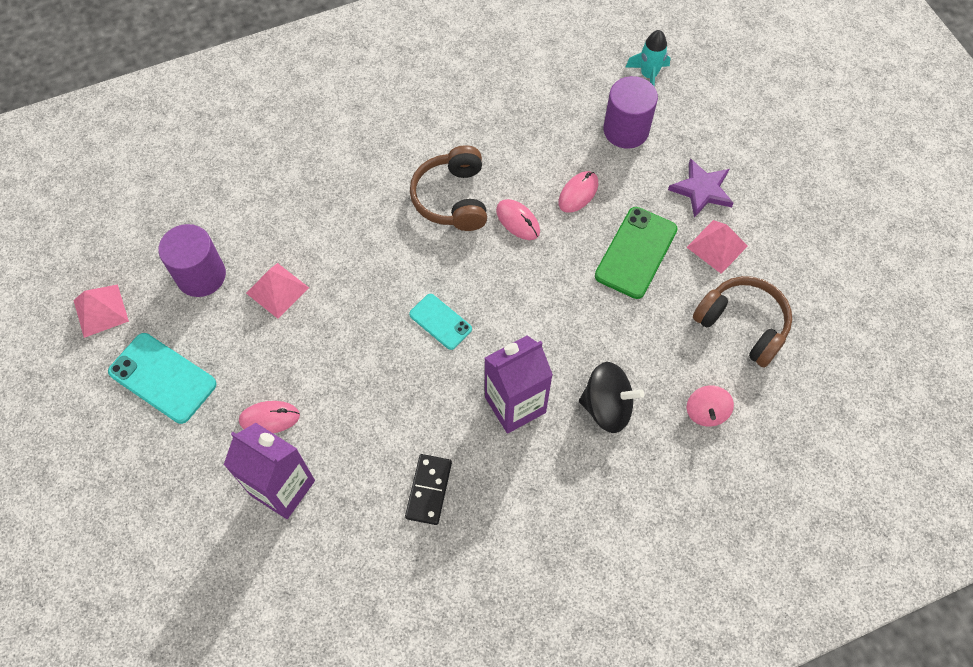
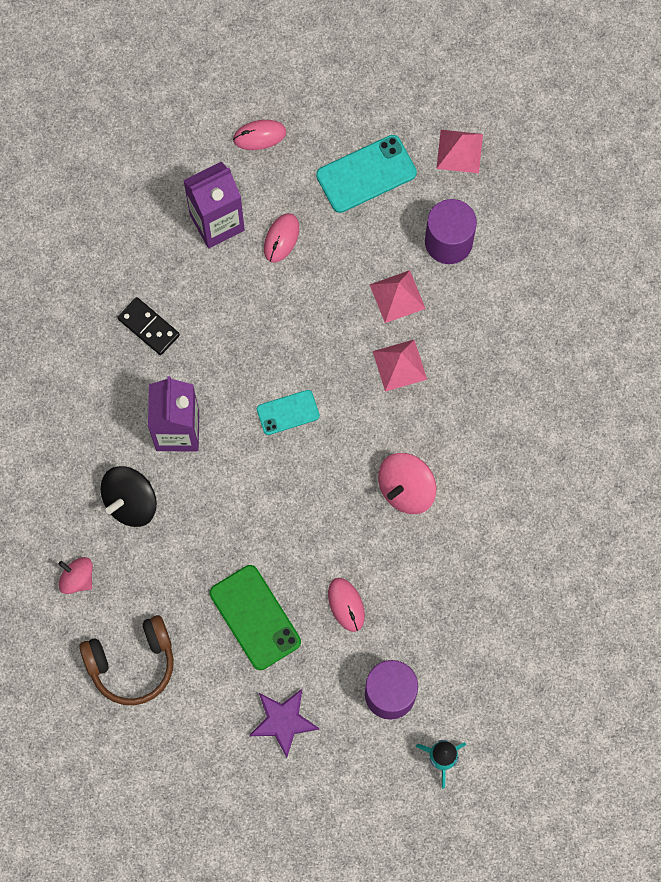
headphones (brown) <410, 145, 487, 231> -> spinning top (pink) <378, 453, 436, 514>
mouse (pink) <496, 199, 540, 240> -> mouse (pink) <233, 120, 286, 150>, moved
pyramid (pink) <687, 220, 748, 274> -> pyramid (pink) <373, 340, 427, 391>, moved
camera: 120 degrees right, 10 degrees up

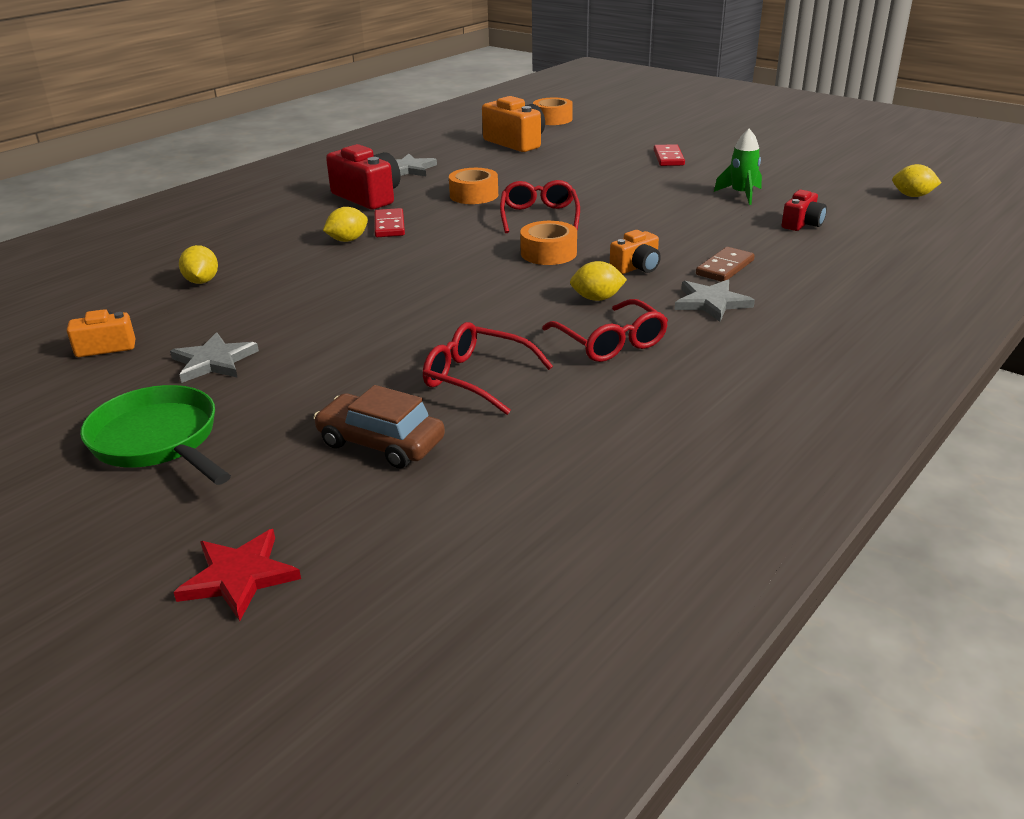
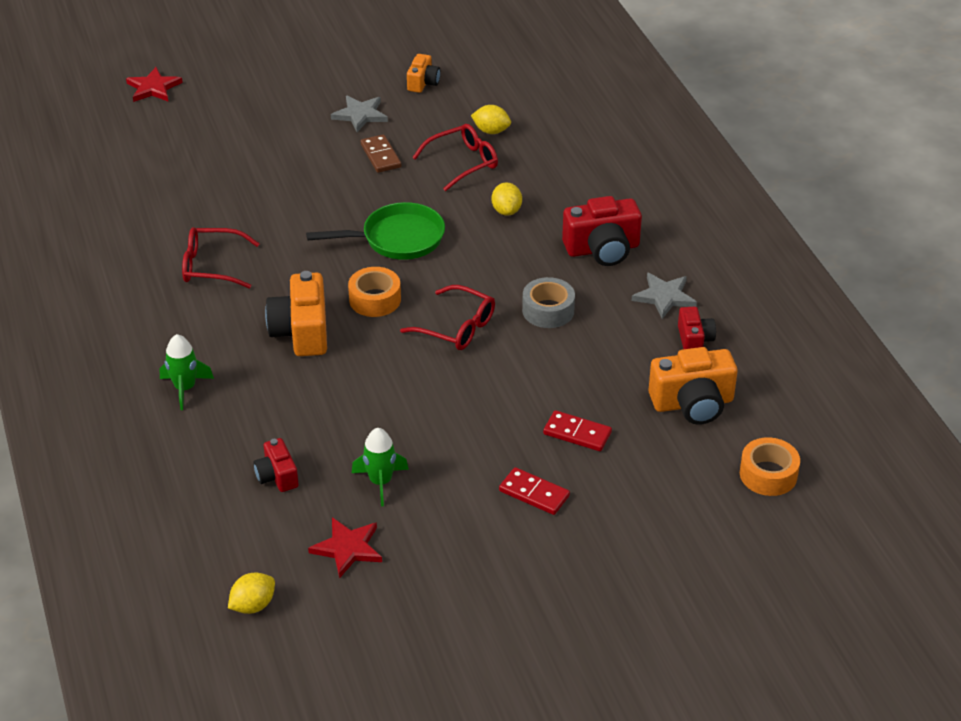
pan (green) <80, 385, 231, 485> -> pan (green) <306, 202, 445, 260>, moved
car (brown) <313, 385, 445, 468> -> none
domino (red) <374, 208, 405, 237> -> domino (red) <543, 410, 612, 451>, moved
glasses (red) <423, 322, 553, 415> -> glasses (red) <412, 124, 498, 191>, moved
tape (orange) <449, 168, 498, 204> -> tape (grey) <522, 277, 575, 328>
lemon (yellow) <570, 261, 627, 301> -> none
camera (orange) <610, 230, 661, 274> -> camera (orange) <265, 271, 327, 356>, x1.75
star (grey) <675, 280, 755, 322> -> none
domino (brown) <696, 247, 755, 282> -> domino (brown) <361, 135, 401, 173>, moved
none -> rocket (green) <160, 334, 214, 410>
none -> star (red) <308, 517, 382, 579>
none -> camera (red) <678, 307, 716, 349>
camera: 120 degrees right, 10 degrees up

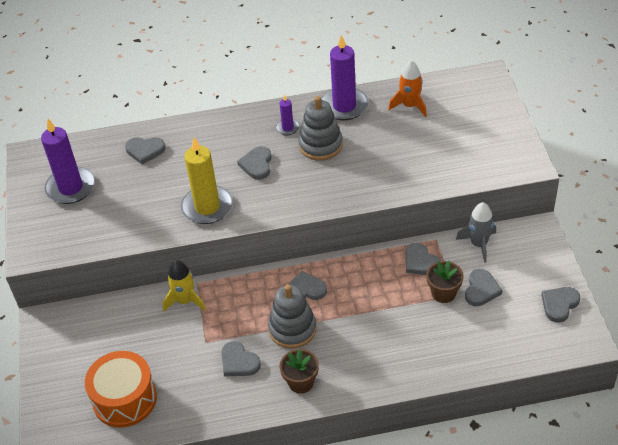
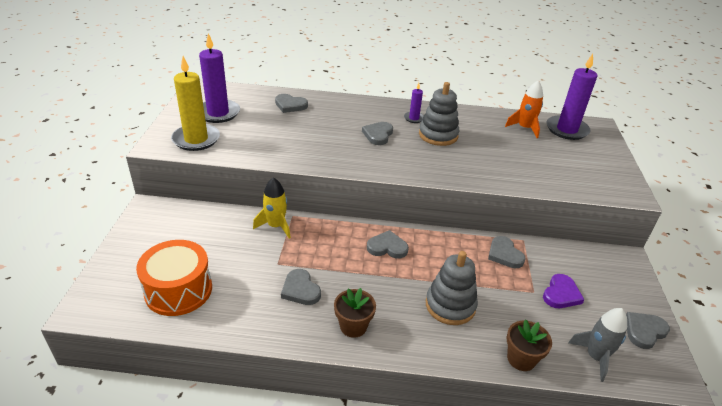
candle (yellow) <181, 137, 233, 224> -> candle (yellow) <171, 56, 220, 151>, moved
stacking toy (grey) <268, 284, 317, 349> -> stacking toy (grey) <426, 251, 478, 325>, moved
candle (purple) <321, 35, 368, 121> -> candle (purple) <547, 54, 597, 140>, moved
flower pot (brown) <426, 261, 464, 303> -> flower pot (brown) <507, 319, 552, 371>, moved
rocket (grey) <456, 202, 496, 263> -> rocket (grey) <568, 308, 627, 382>, moved
heart (grey) <465, 269, 503, 306> -> heart (purple) <543, 274, 585, 308>
camera: 10 degrees right, 10 degrees down

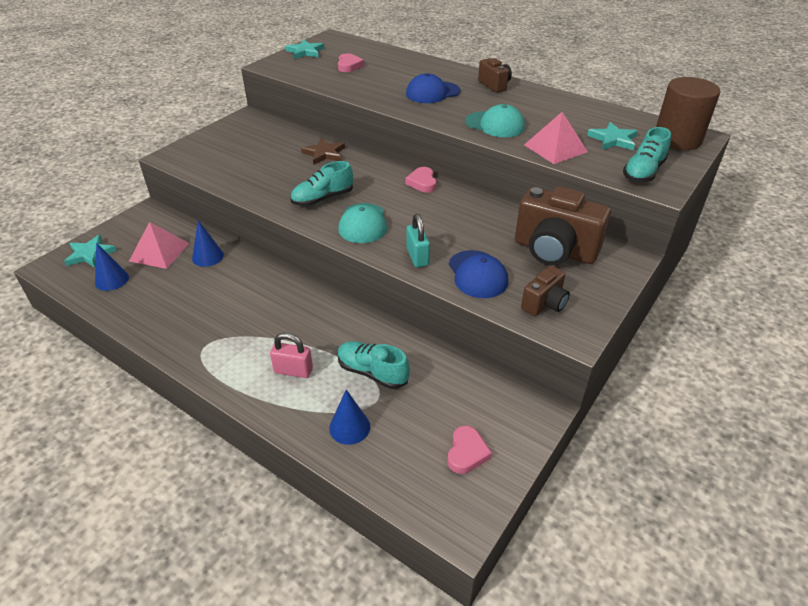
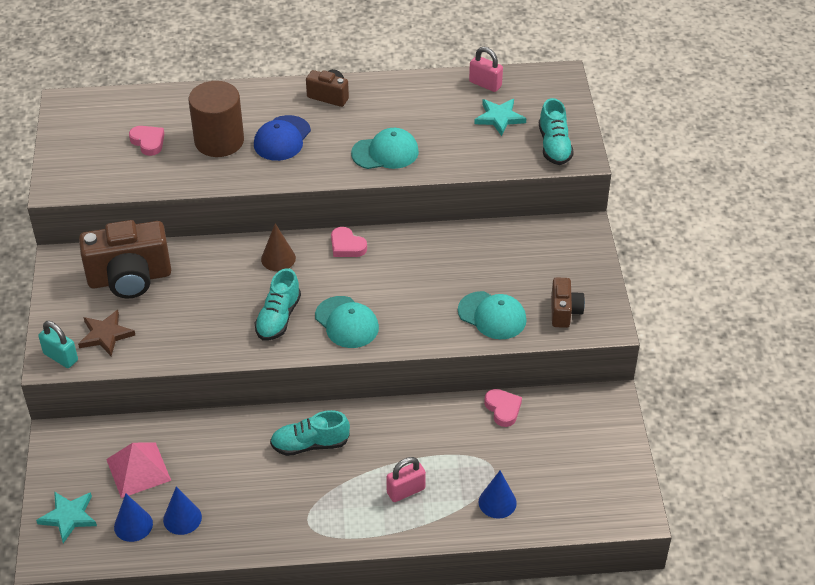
cone (blue) <192, 220, 224, 267> -> cone (blue) <163, 486, 202, 535>, moved
star (turquoise) <285, 40, 324, 59> -> none
star (brown) <301, 138, 345, 165> -> star (brown) <78, 310, 135, 356>, moved
shoe (turquoise) <338, 341, 410, 389> -> shoe (turquoise) <270, 410, 350, 456>, moved
padlock (turquoise) <406, 214, 430, 267> -> padlock (turquoise) <38, 321, 78, 368>, moved
heart (pink) <448, 426, 492, 474> -> heart (pink) <484, 389, 522, 427>, moved
cap (blue) <449, 250, 508, 298> -> cap (turquoise) <458, 291, 527, 339>
camera (brown) <515, 186, 611, 265> -> camera (brown) <79, 220, 171, 299>, moved
pyramid (pink) <524, 112, 588, 164> -> none
cylinder (brown) <656, 77, 720, 150> -> cylinder (brown) <188, 81, 244, 157>, moved
none -> cone (brown) <261, 223, 296, 271>
none -> padlock (pink) <469, 47, 503, 92>
camera: 40 degrees left, 5 degrees up

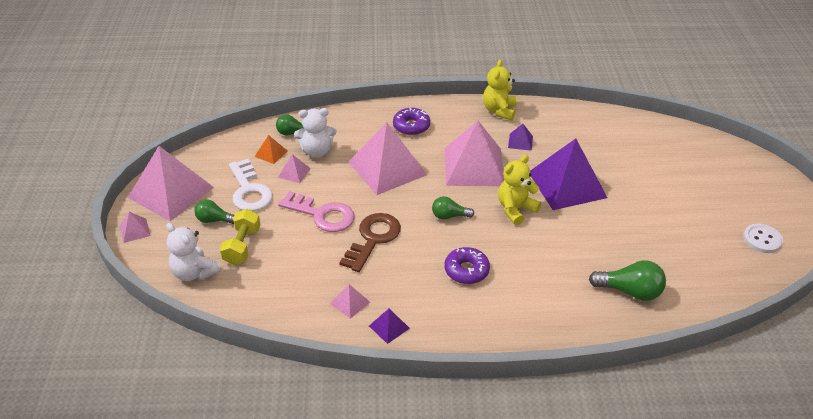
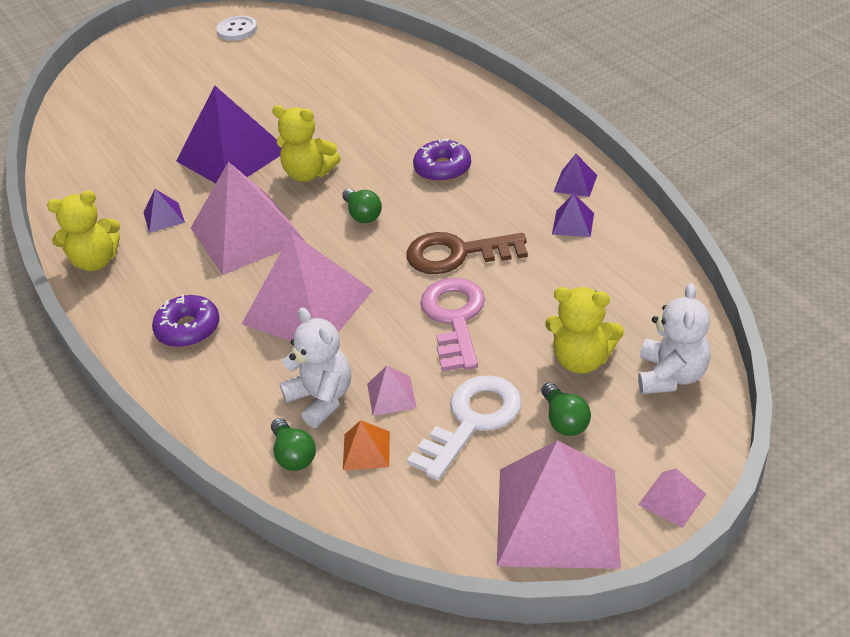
dumbbell (yellow) <220, 209, 261, 265> -> teddy bear (yellow) <545, 287, 624, 374>
pyramid (pink) <330, 284, 370, 319> -> pyramid (purple) <552, 193, 594, 237>
light bulb (green) <589, 260, 666, 301> -> none
camera: 115 degrees left, 0 degrees up

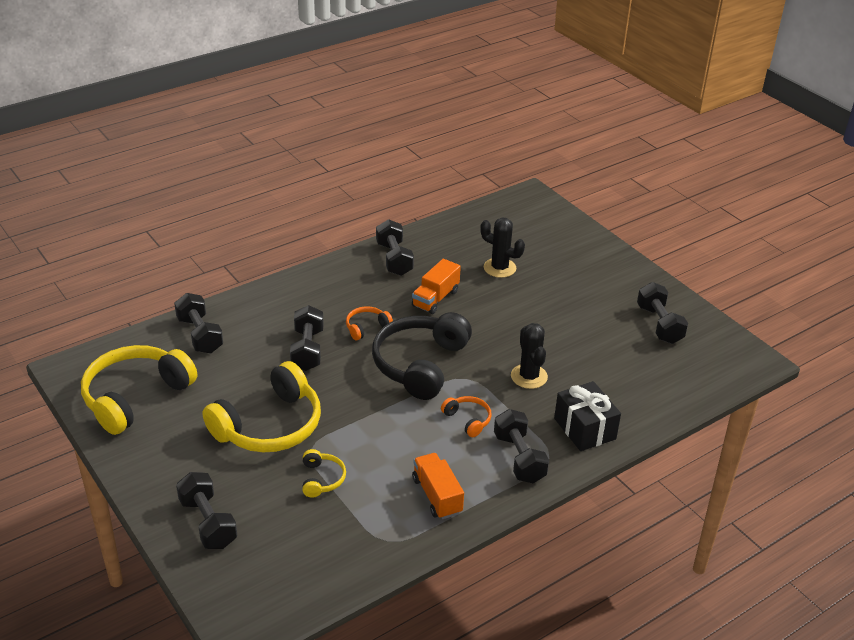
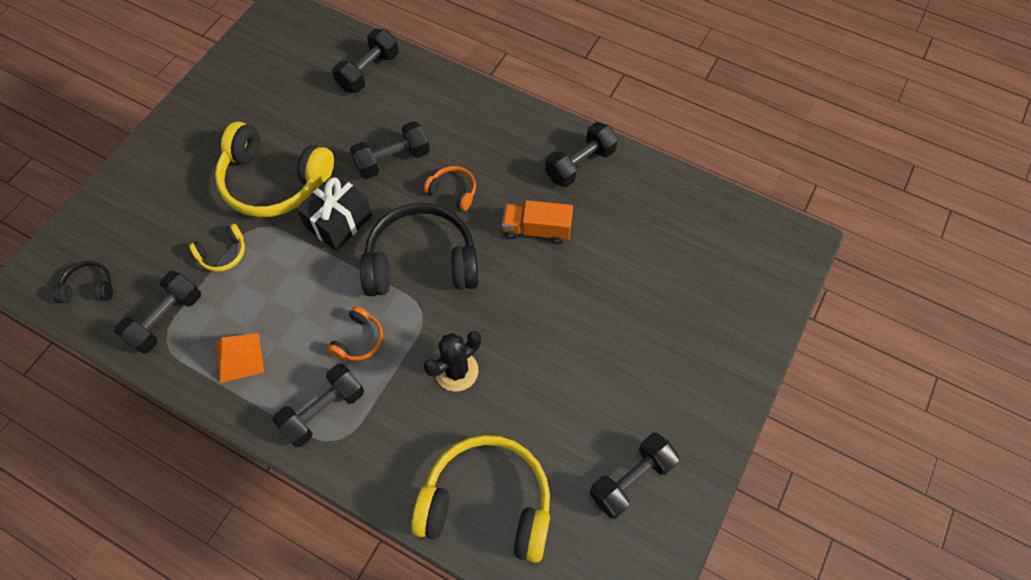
headphones (yellow) <81, 345, 197, 435> -> headphones (yellow) <411, 435, 550, 563>, moved
dumbbell (black) <176, 472, 237, 549> -> dumbbell (black) <114, 271, 201, 354>, moved
truck (orange) <412, 453, 464, 519> -> pyramid (orange) <216, 333, 264, 383>
cactus (black) <480, 218, 525, 278> -> none
gift (black) <554, 381, 621, 451> -> gift (black) <296, 173, 373, 251>, moved
none -> headphones (black) <53, 261, 113, 303>
camera: 65 degrees right, 25 degrees up

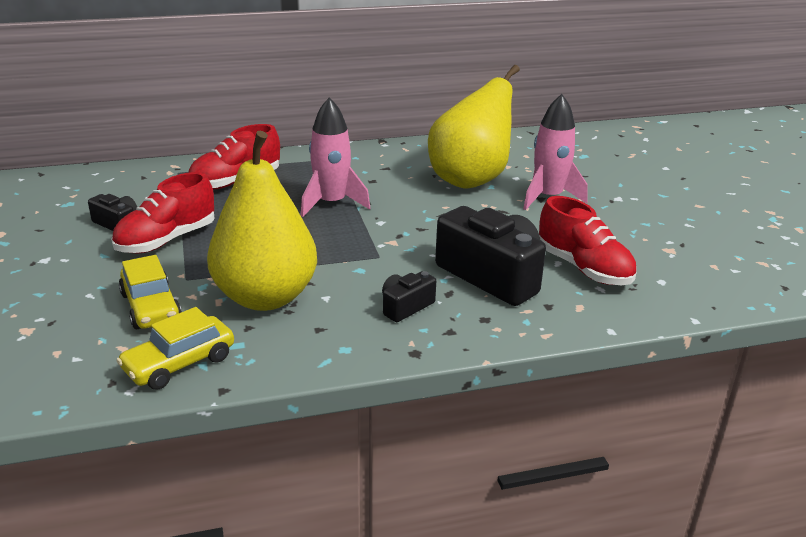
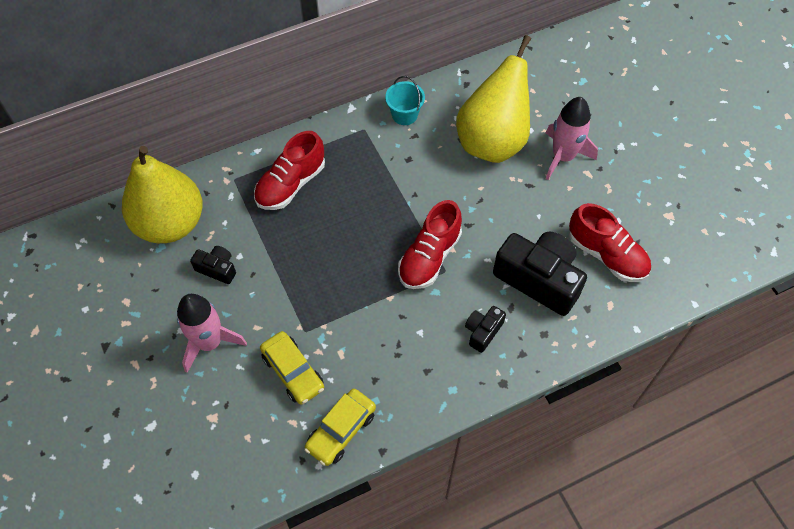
shoe (red) <111, 172, 215, 254> -> shoe (red) <398, 200, 462, 289>, moved
pear (yellow) <207, 131, 317, 311> -> pear (yellow) <122, 146, 203, 243>, moved
rocket (pink) <301, 97, 370, 217> -> rocket (pink) <177, 294, 247, 373>, moved
none -> bucket (turquoise) <385, 76, 425, 125>
camera: 10 degrees left, 30 degrees up

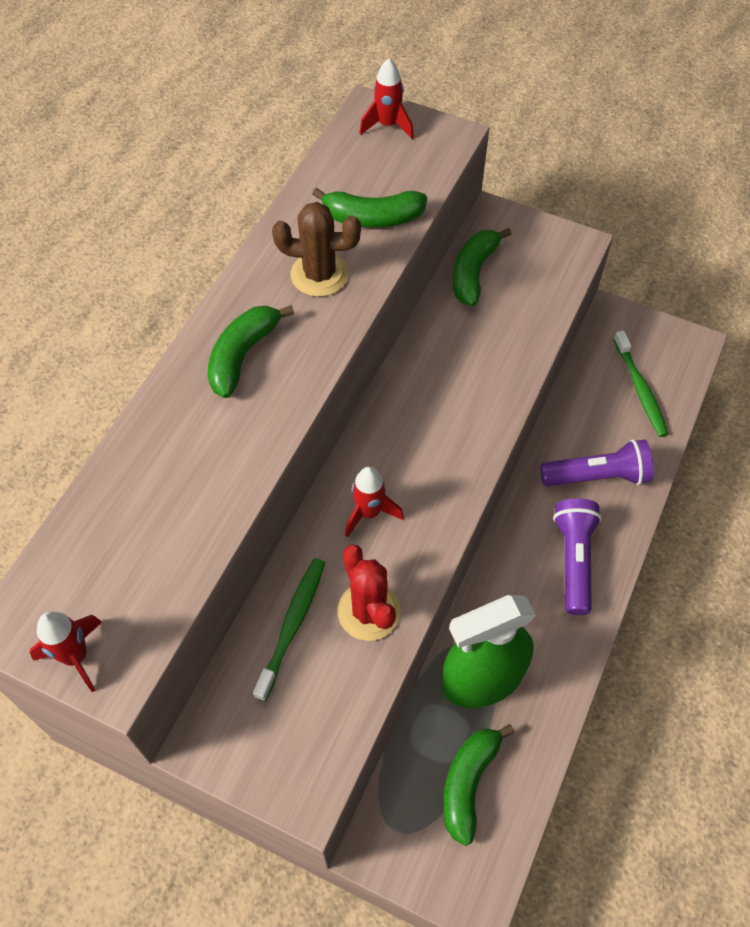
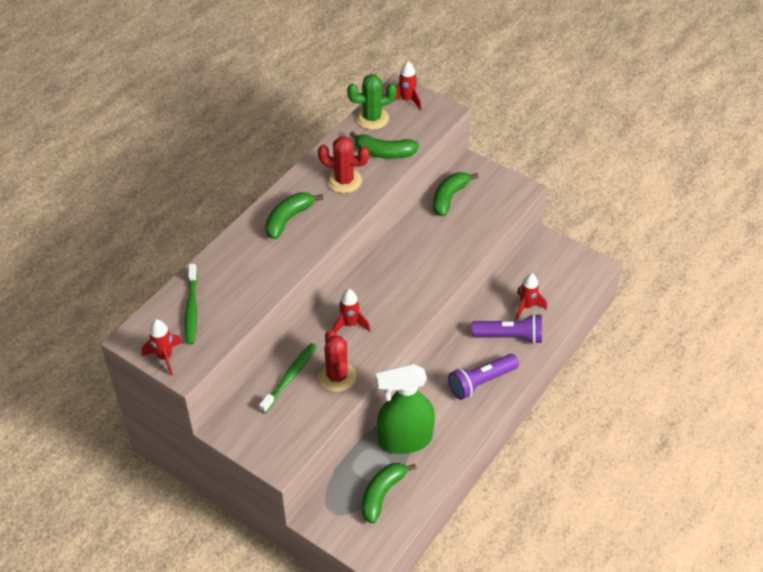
cactus (brown) <272, 202, 361, 297> -> cactus (red) <318, 136, 369, 193>
flashlight (purple) <553, 498, 602, 615> -> flashlight (purple) <448, 354, 519, 400>, 135 degrees counterclockwise
toothbrush (green) <613, 330, 668, 437> -> toothbrush (green) <185, 264, 198, 345>, moved
none -> cactus (green) <347, 74, 397, 130>
none -> rocket (red) <516, 273, 547, 320>
camera: 10 degrees right, 10 degrees down

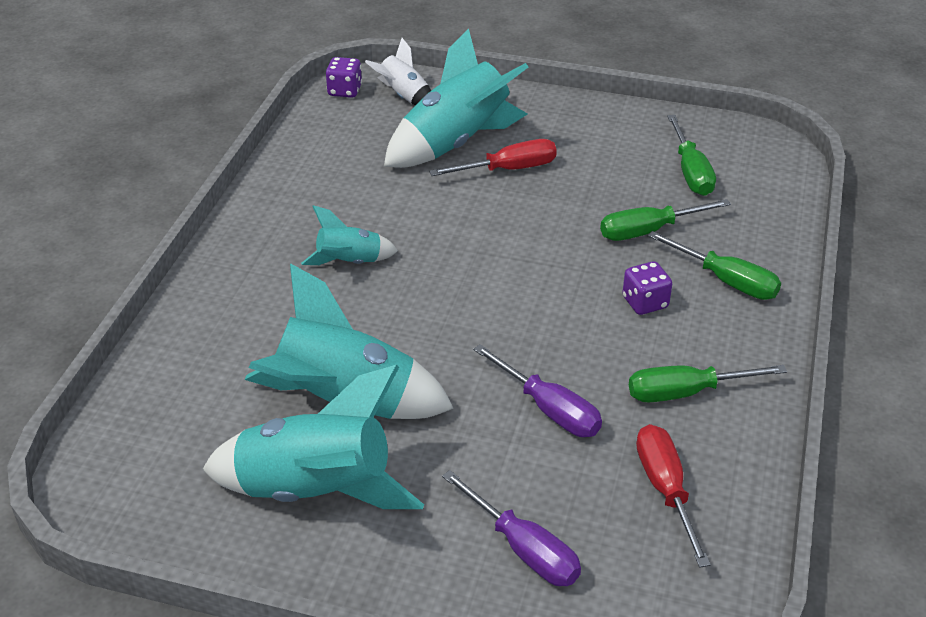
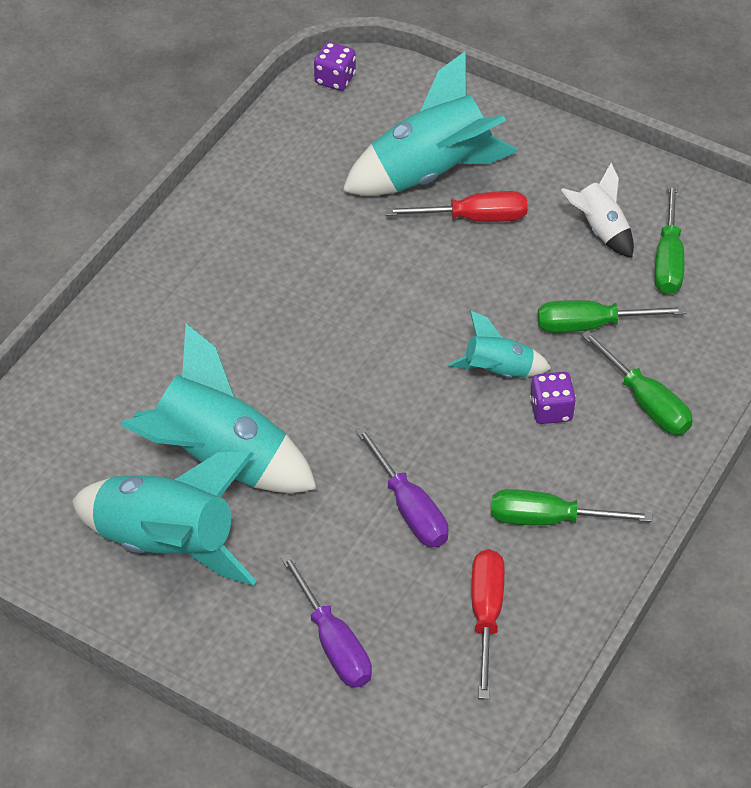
rocket (turquoise) <301, 205, 398, 265> -> rocket (turquoise) <448, 311, 552, 378>, moved
rocket (white) <365, 38, 431, 105> -> rocket (white) <561, 163, 634, 258>, moved
camera: 15 degrees right, 10 degrees up

